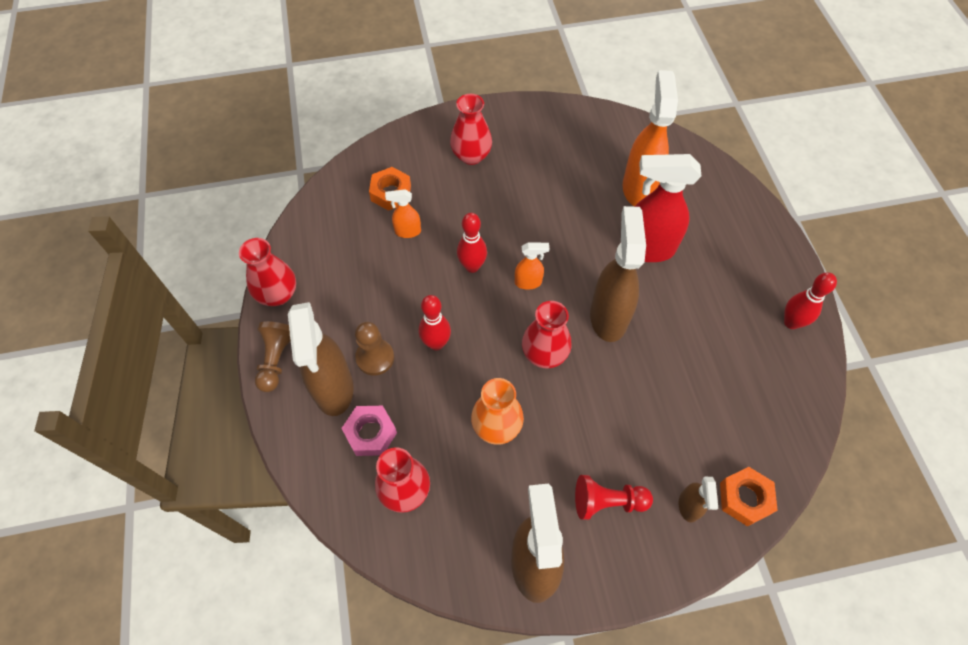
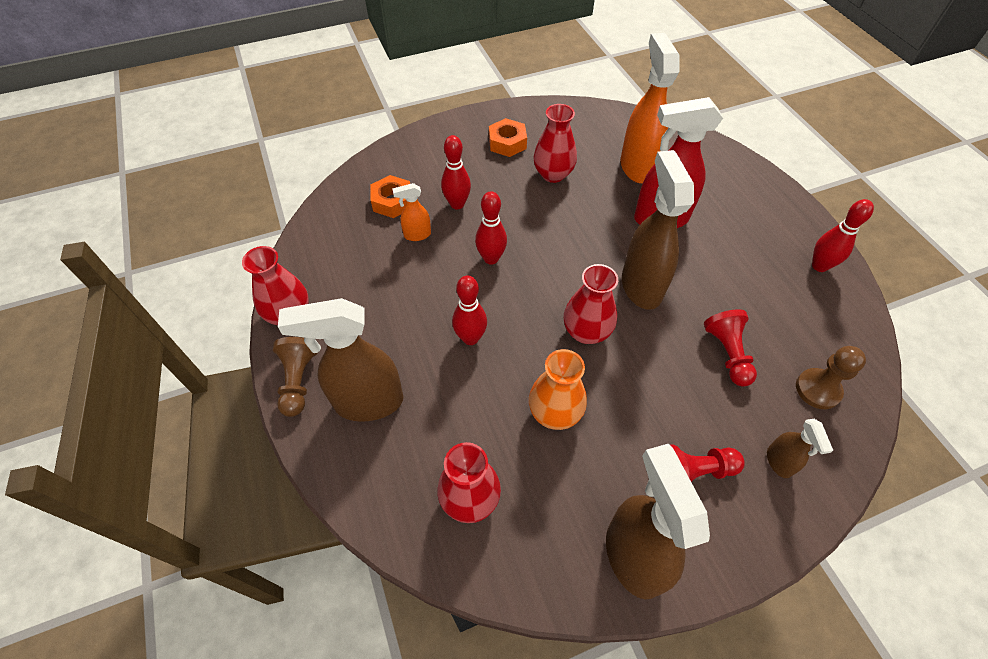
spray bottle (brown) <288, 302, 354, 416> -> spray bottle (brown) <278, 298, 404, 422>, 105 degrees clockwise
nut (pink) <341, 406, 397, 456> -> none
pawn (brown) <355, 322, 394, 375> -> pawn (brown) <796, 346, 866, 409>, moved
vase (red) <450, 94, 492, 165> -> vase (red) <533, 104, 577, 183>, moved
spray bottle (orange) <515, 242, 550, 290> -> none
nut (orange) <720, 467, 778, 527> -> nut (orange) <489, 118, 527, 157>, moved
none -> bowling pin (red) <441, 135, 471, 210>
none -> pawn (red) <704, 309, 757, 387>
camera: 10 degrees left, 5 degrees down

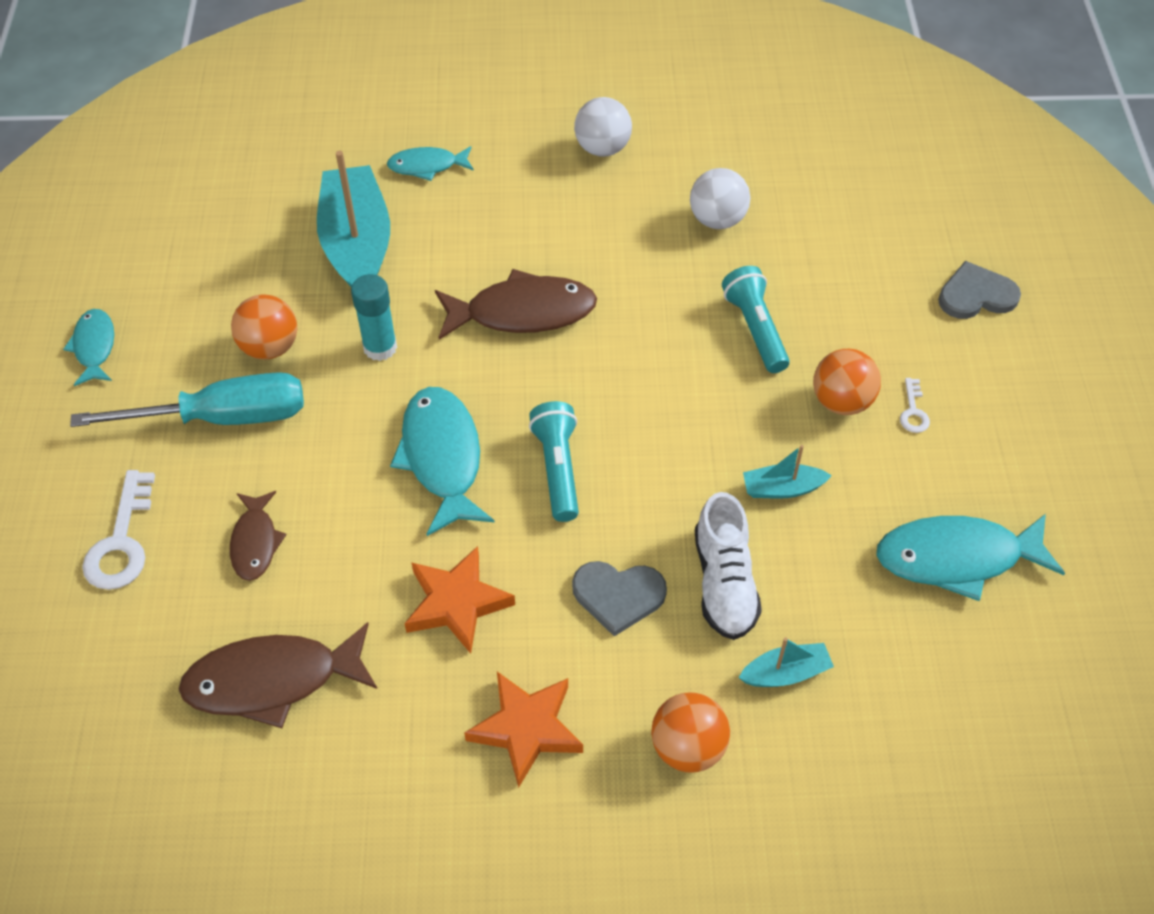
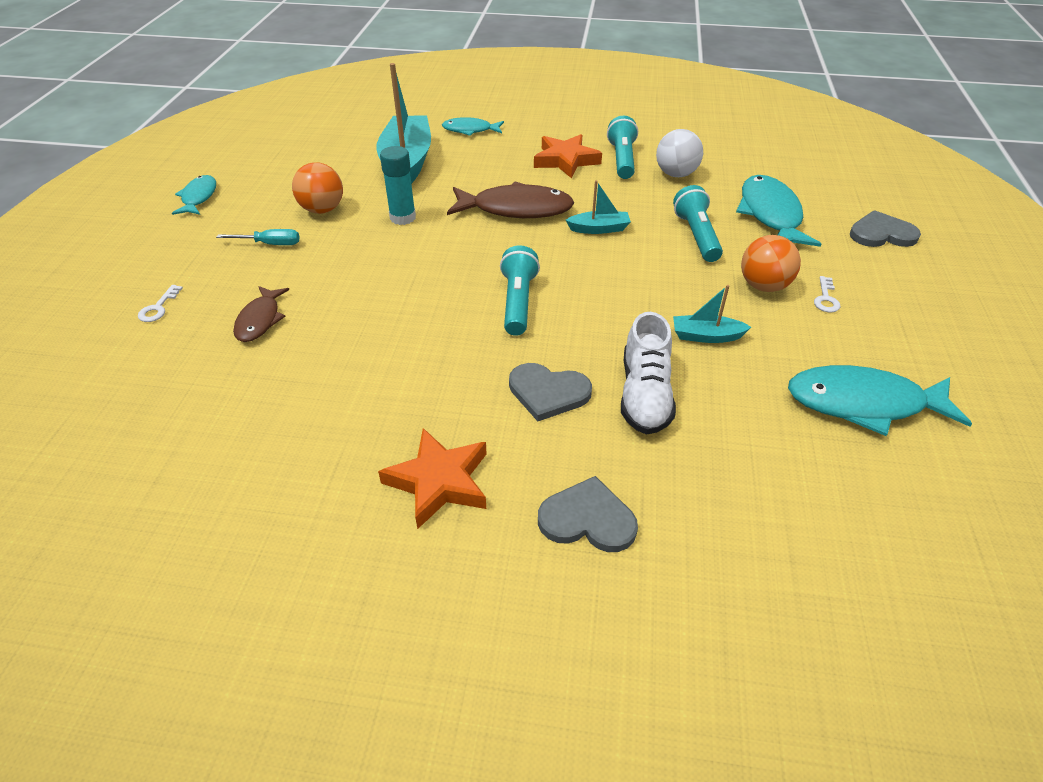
screwdriver (turquoise) <70, 372, 304, 427> -> screwdriver (turquoise) <216, 229, 300, 245>, x0.46
key (white) <82, 470, 155, 590> -> key (white) <138, 285, 183, 322>, x0.52
fish (brown) <179, 622, 377, 728> -> none
fish (turquoise) <390, 387, 495, 536> -> fish (turquoise) <736, 175, 821, 247>, moved
star (orange) <404, 546, 515, 654> -> star (orange) <534, 134, 602, 179>, moved
ball (white) <574, 97, 632, 157> -> none
ball (orange) <651, 692, 730, 773> -> heart (grey) <538, 476, 638, 552>
boat (turquoise) <738, 638, 834, 687> -> boat (turquoise) <566, 180, 631, 234>, moved
none -> flashlight (turquoise) <607, 116, 638, 179>
camera: 10 degrees right, 10 degrees down

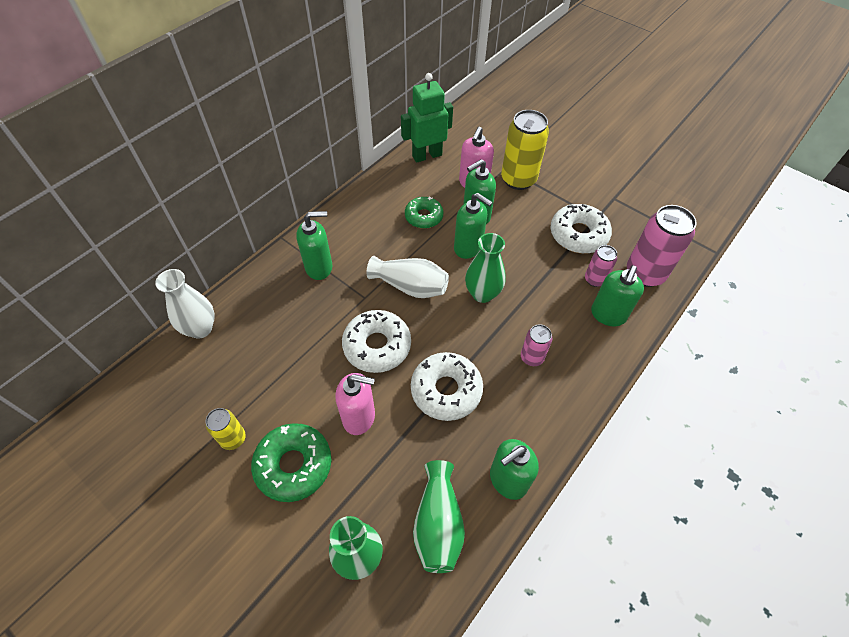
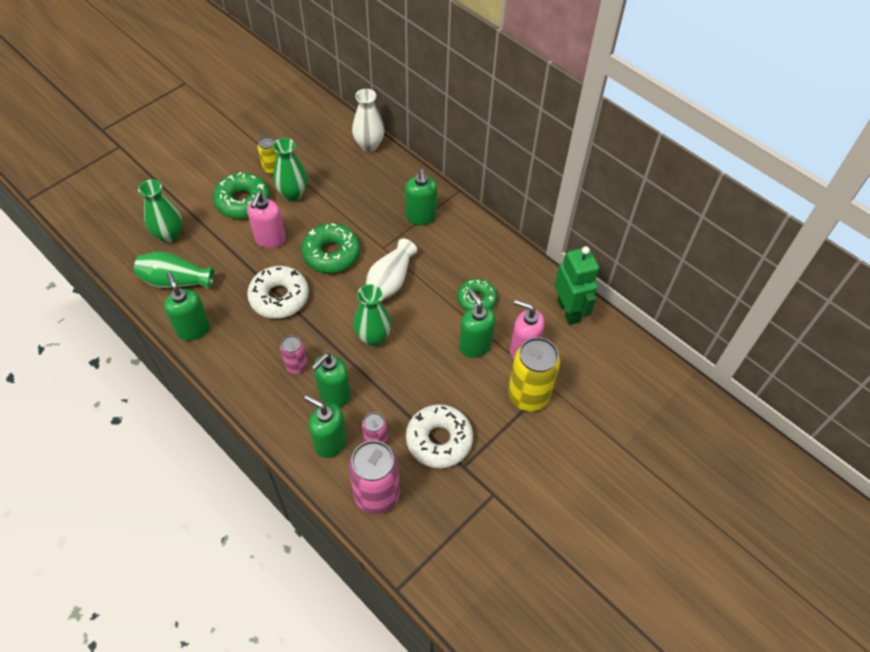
donut (white) <342, 310, 411, 373> -> donut (green) <301, 223, 360, 273>
soap dispenser (green) <454, 193, 493, 259> -> soap dispenser (green) <311, 353, 351, 407>, moved
none -> vase (green) <273, 138, 308, 201>
camera: 95 degrees right, 0 degrees up

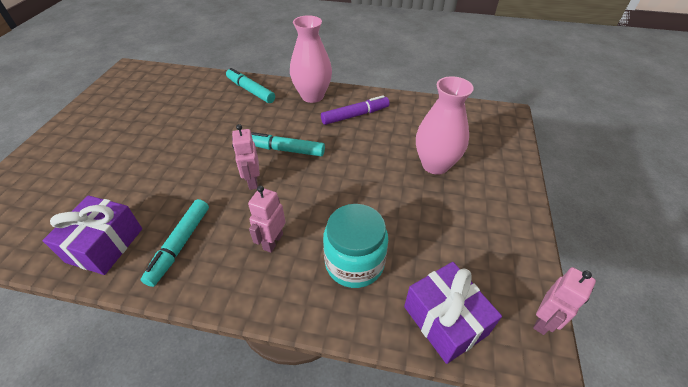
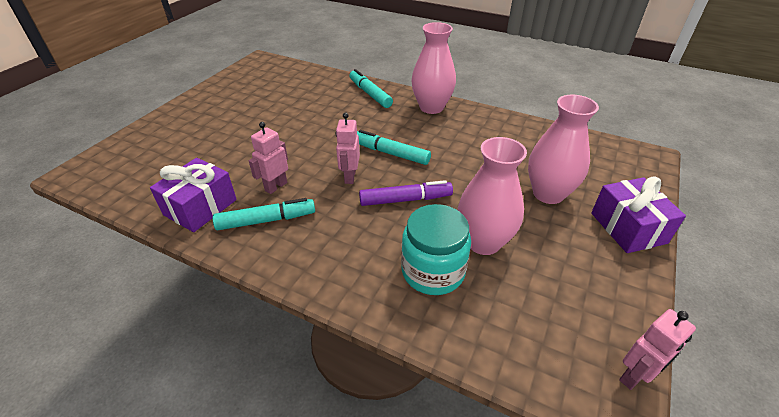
marker (turquoise) <141, 199, 209, 287> -> marker (turquoise) <213, 198, 315, 230>, 135 degrees counterclockwise
robot (pink) <248, 186, 285, 253> -> robot (pink) <249, 122, 288, 194>, moved
marker (purple) <321, 95, 390, 125> -> marker (purple) <359, 180, 453, 206>, moved
gift (purple) <404, 262, 502, 364> -> gift (purple) <591, 177, 686, 253>, moved
none -> vase (pink) <458, 137, 527, 255>
camera: 15 degrees right, 5 degrees down

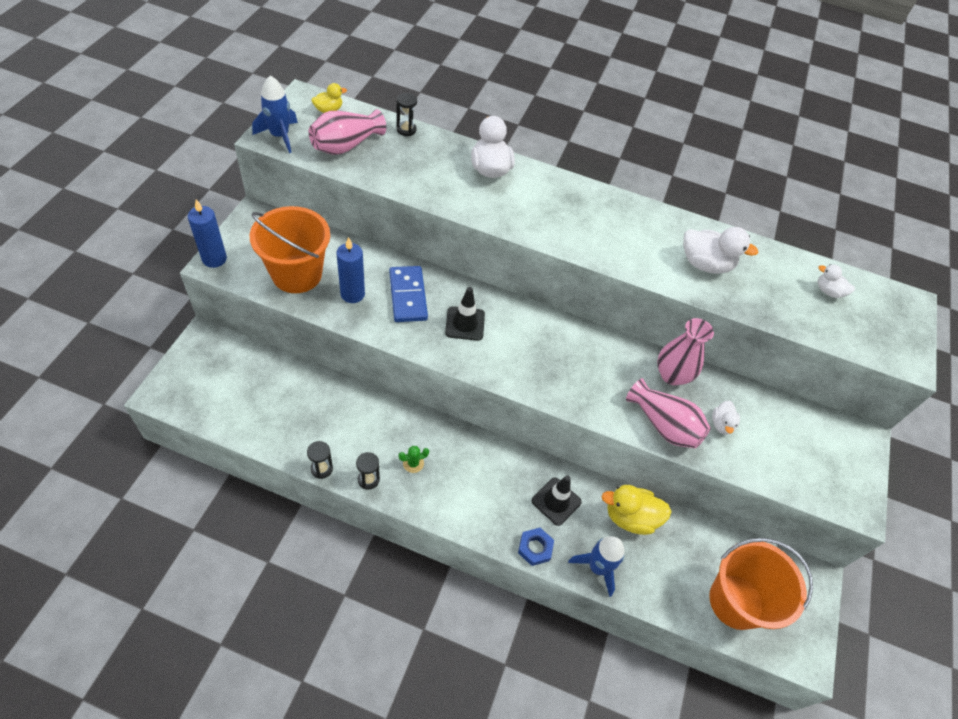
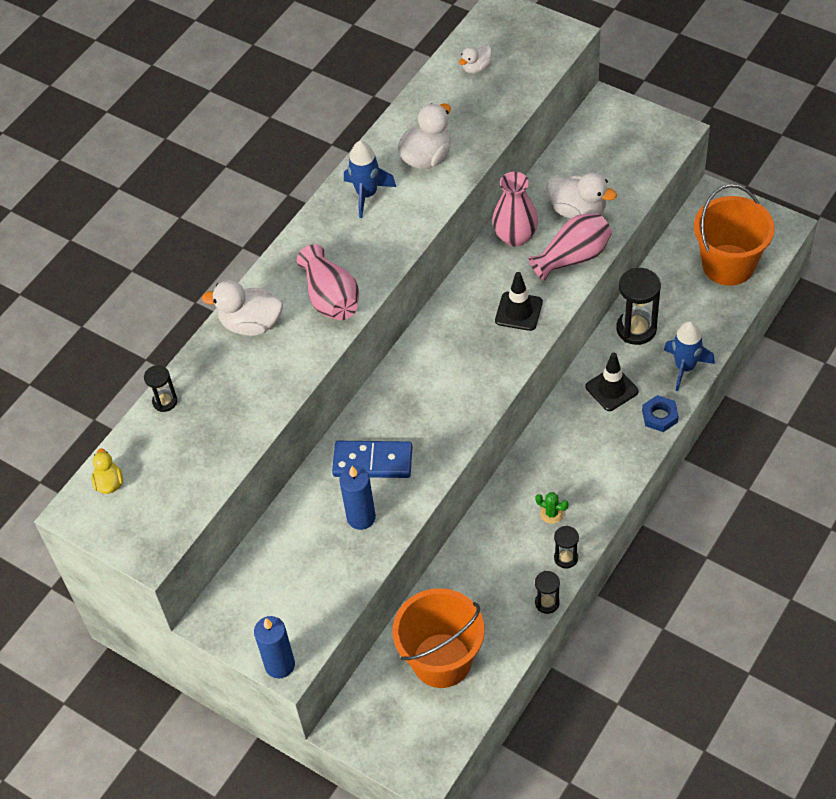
bucket (orange) <250, 206, 330, 293> -> bucket (orange) <392, 588, 484, 688>, moved
rocket (blue) <252, 75, 298, 153> -> rocket (blue) <344, 141, 396, 218>, moved
vase (pink) <309, 109, 386, 155> -> vase (pink) <297, 244, 359, 320>, moved
cactus (green) <398, 446, 429, 473> -> cactus (green) <535, 492, 569, 524>, 60 degrees counterclockwise
traffic cone (black) <445, 287, 485, 341> -> traffic cone (black) <495, 272, 543, 331>, moved
duck (yellow) <601, 485, 672, 535> -> hourglass (black) <616, 268, 661, 345>
duck (white) <712, 401, 740, 435> -> duck (white) <547, 173, 617, 218>, x1.76
camera: 65 degrees left, 0 degrees up

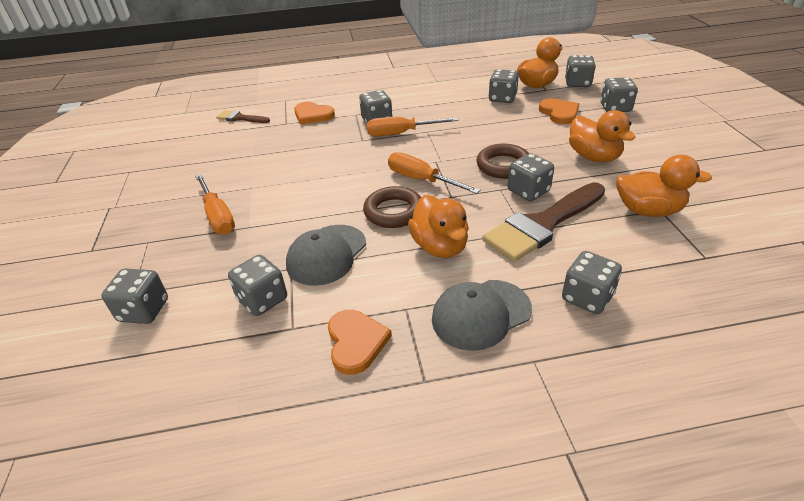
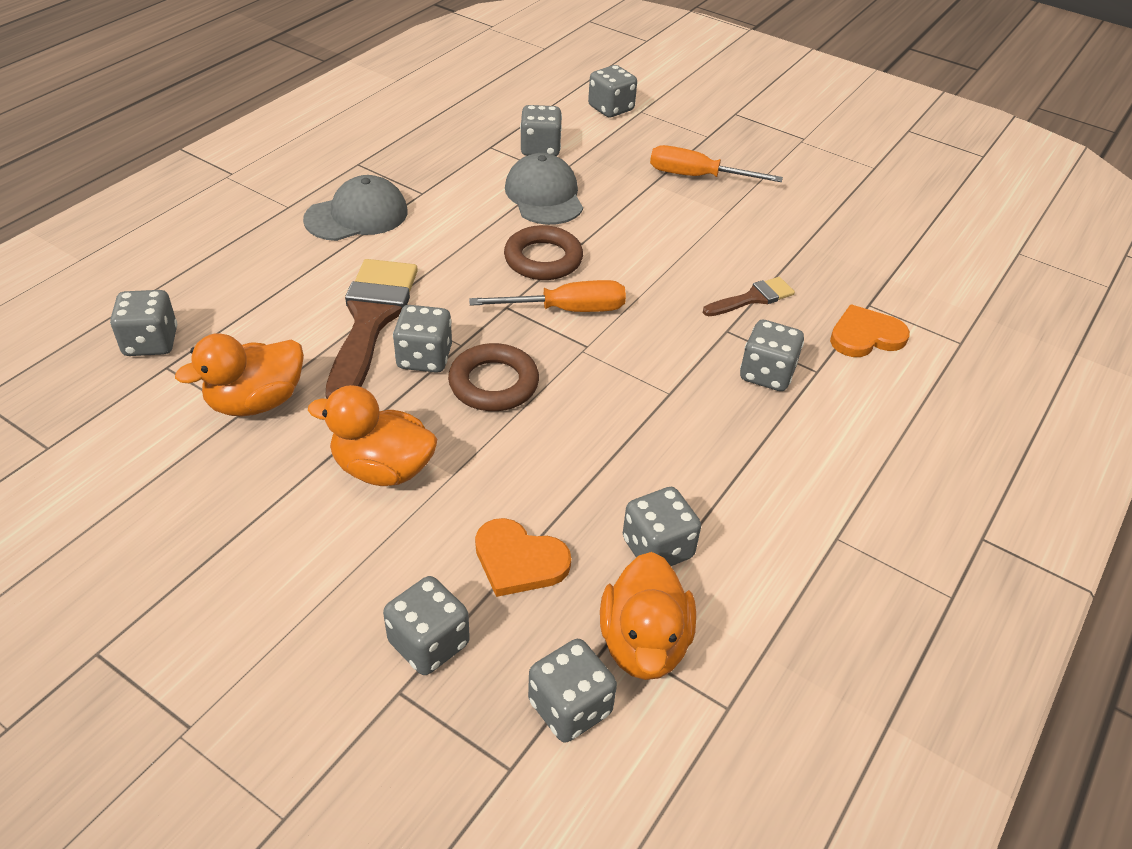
brush (brown) <216, 110, 270, 123> -> brush (brown) <703, 277, 795, 316>, moved
heart (orange) <328, 310, 392, 375> -> none
screwdriver (orange) <367, 117, 459, 137> -> none
duck (orange) <408, 195, 469, 258> -> none
cap (grey) <432, 280, 532, 351> -> cap (grey) <303, 175, 408, 241>, 45 degrees clockwise
dice (grey) <562, 251, 622, 314> -> dice (grey) <110, 290, 177, 356>, moved
camera: 130 degrees right, 5 degrees up

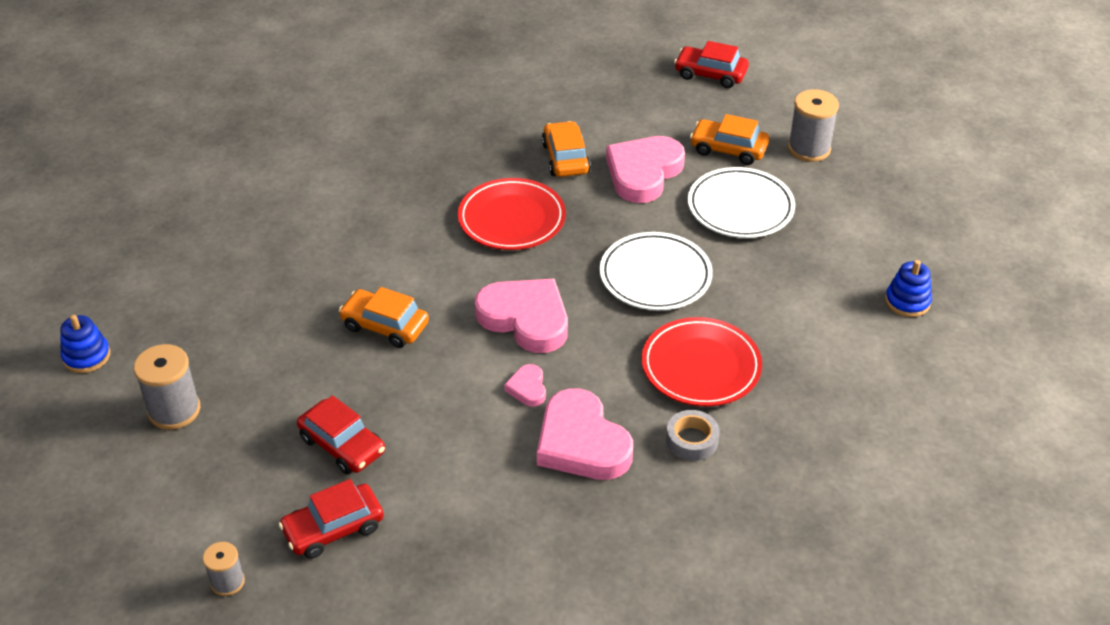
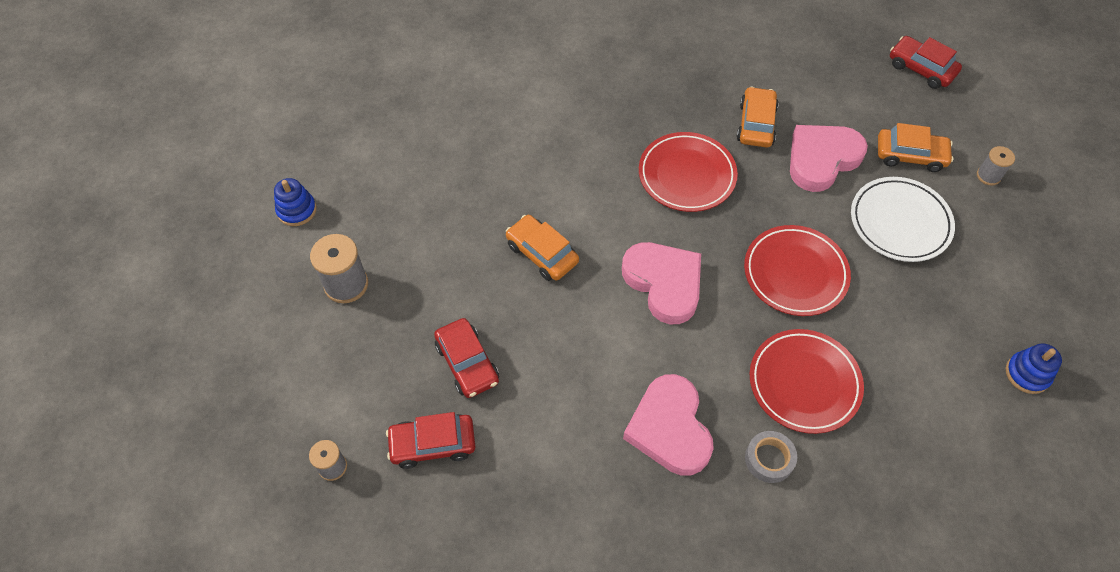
heart (pink) <504, 364, 546, 406> -> none
plate (white) <600, 232, 713, 310> -> plate (red) <744, 225, 851, 316>
car (orange) <690, 114, 769, 165> -> car (orange) <878, 123, 953, 172>, 150 degrees clockwise
spool (grey) <788, 89, 839, 162> -> spool (grey) <977, 146, 1015, 186>, x0.59
camera: 20 degrees right, 15 degrees up

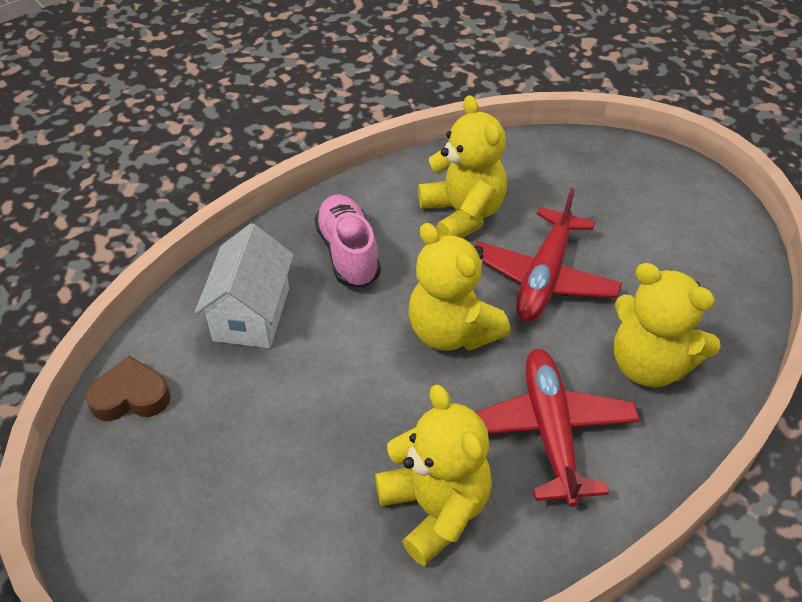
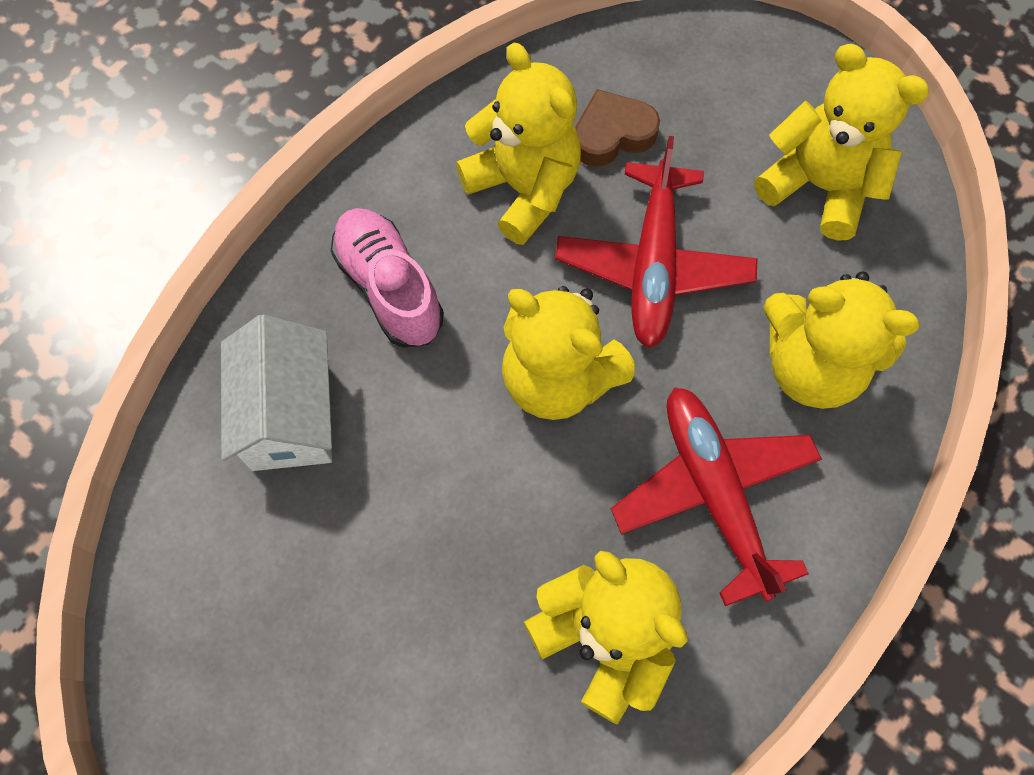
heart (brown) <85, 356, 171, 421> -> heart (brown) <575, 89, 660, 167>, moved
none -> teddy bear (yellow) <754, 44, 929, 241>
camera: 15 degrees left, 20 degrees up

